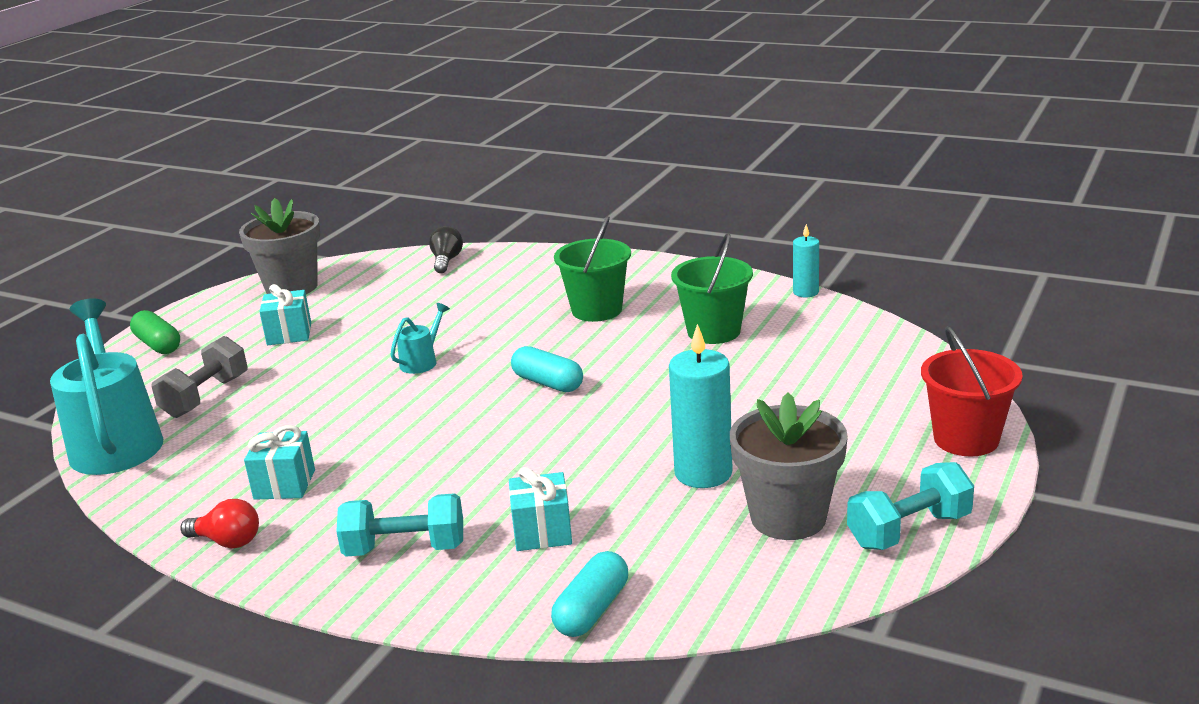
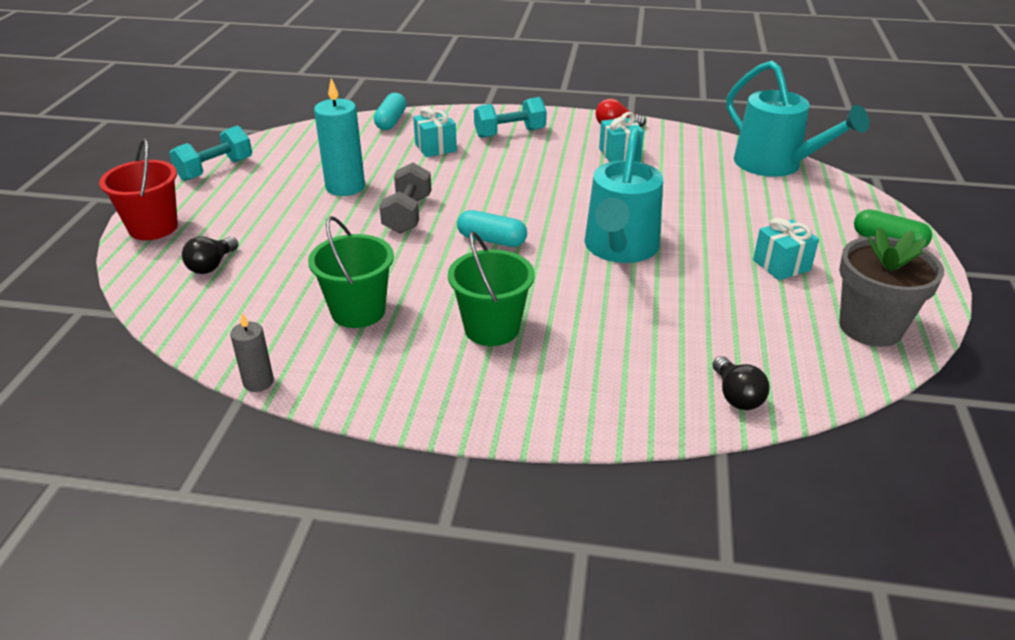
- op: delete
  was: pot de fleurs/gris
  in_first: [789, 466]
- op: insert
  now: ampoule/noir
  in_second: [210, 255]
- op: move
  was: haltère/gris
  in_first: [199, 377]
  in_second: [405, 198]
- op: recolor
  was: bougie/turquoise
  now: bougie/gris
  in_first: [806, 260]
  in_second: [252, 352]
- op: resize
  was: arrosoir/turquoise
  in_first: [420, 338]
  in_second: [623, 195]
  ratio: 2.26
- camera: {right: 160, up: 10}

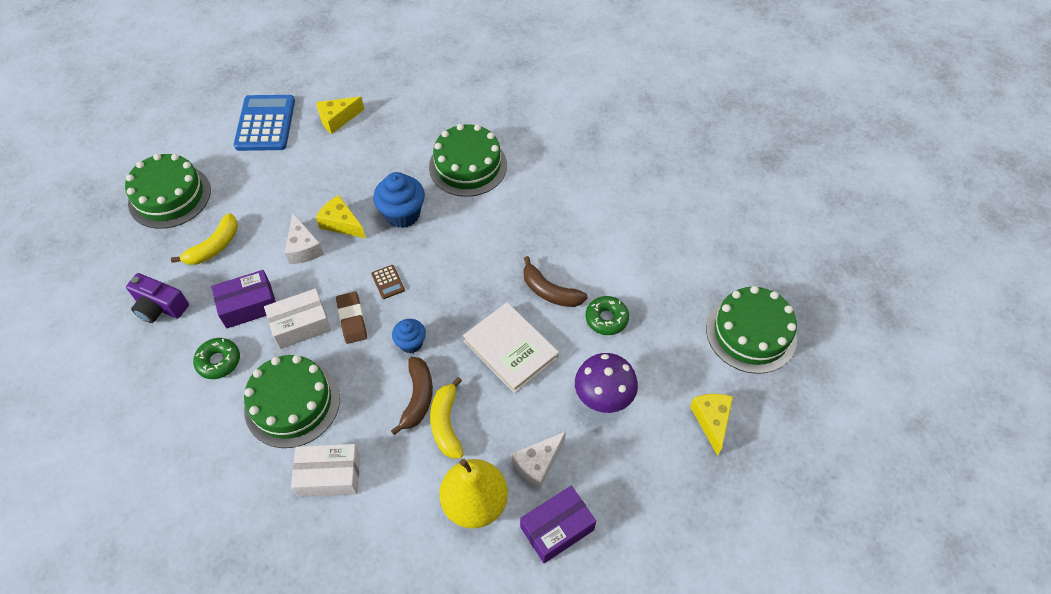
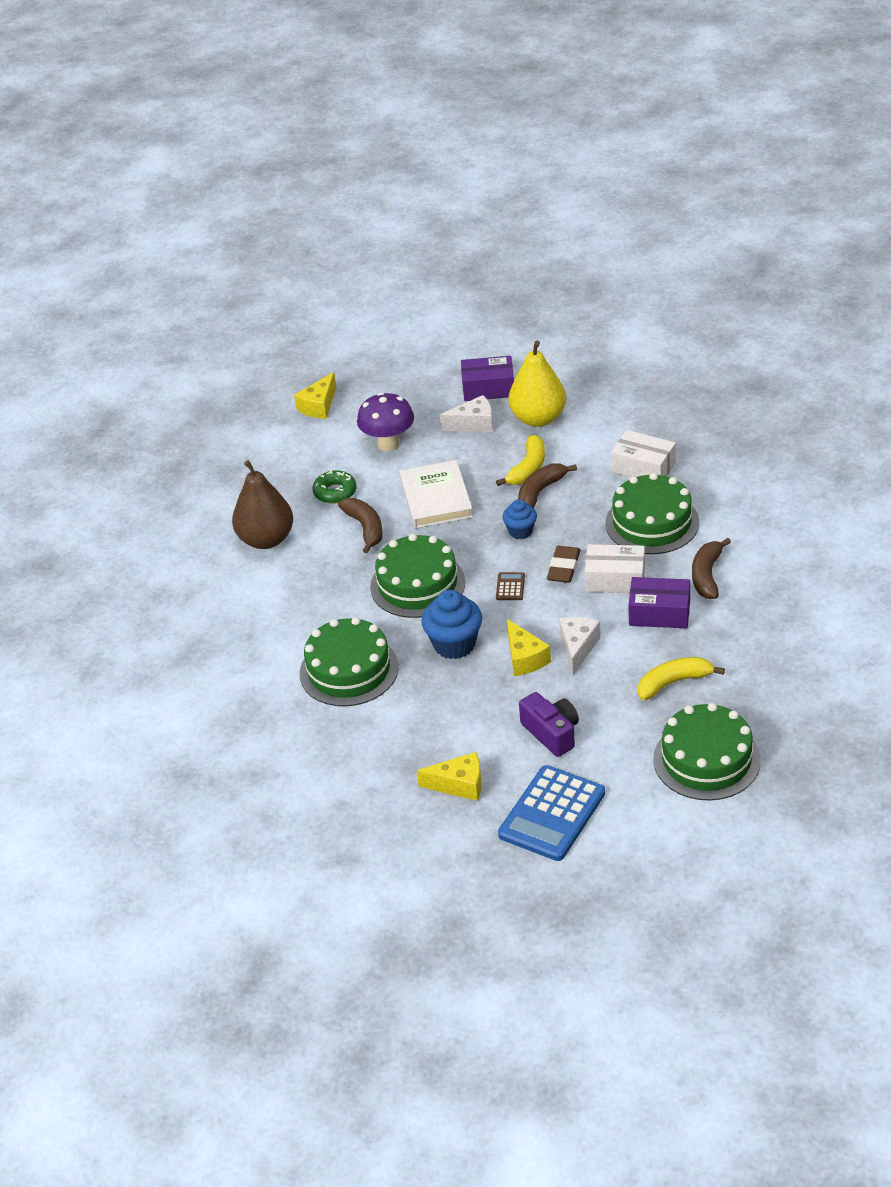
- op: insert
  now: poire/marron
  in_second: [262, 504]
- op: move
  was: appareil photo/violet
  in_first: [157, 298]
  in_second: [549, 724]
- op: move
  was: gâteau/vert
  in_first: [751, 330]
  in_second: [417, 576]
- op: replace
  was: beignet/vert
  now: banane/marron
  in_first: [216, 358]
  in_second: [711, 568]
- camera: {right: -145, up: -15}

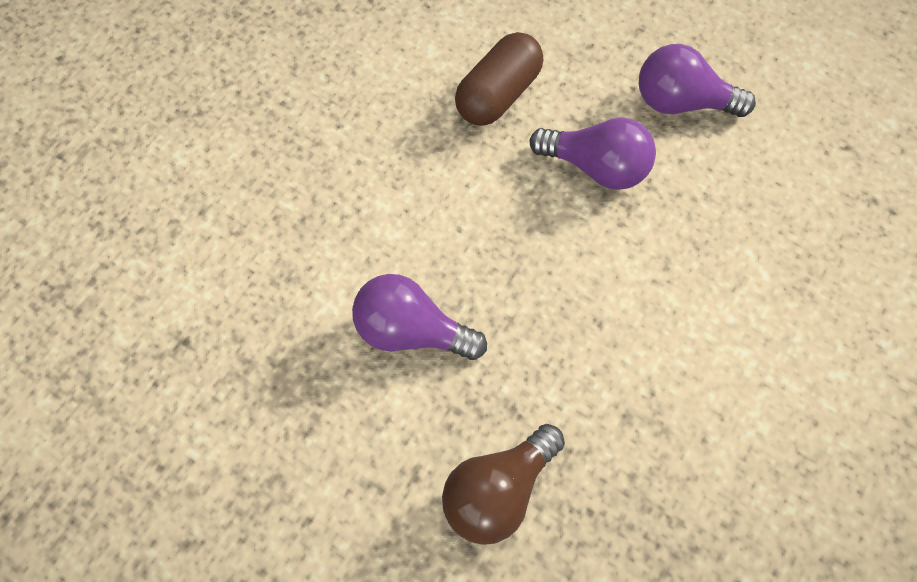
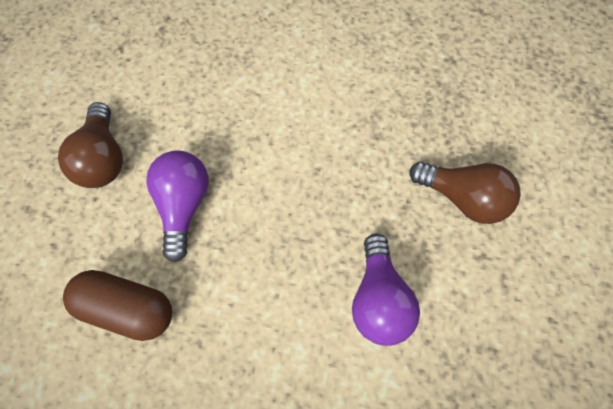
- op: recolor
  was: ampoule/violet
  now: ampoule/marron
  in_first: [697, 80]
  in_second: [90, 145]
- camera: {right: -110, up: 0}

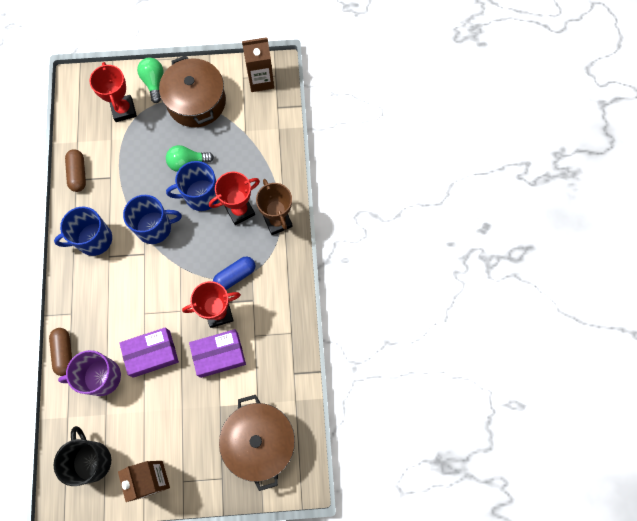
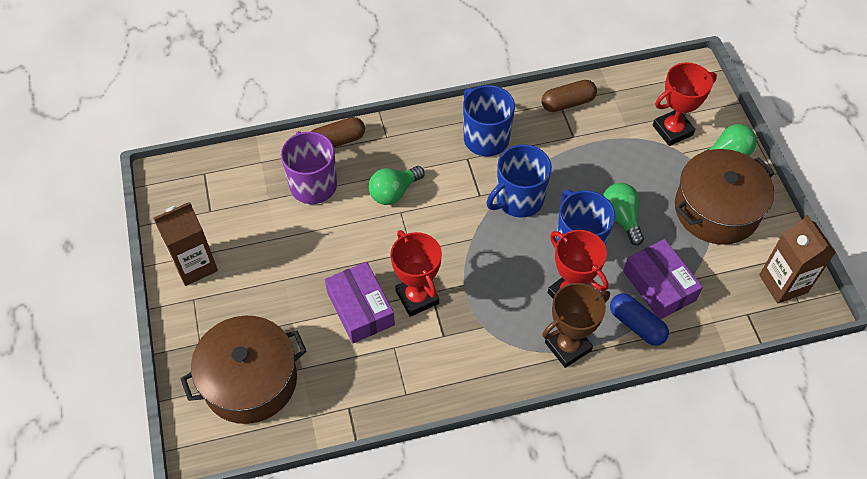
- op: delete
  was: tasse/noir
  in_first: [82, 456]
- op: insert
  now: ampoule/vert
  in_second: [397, 185]
- op: move
  was: boîte/violet
  in_first: [149, 352]
  in_second: [663, 279]
- op: move
  was: gélule/bleu
  in_first: [234, 273]
  in_second: [639, 319]
- op: rotate
  was: tasse/bleu
  in_first: [152, 219]
  in_second: [519, 181]
  clockwise: 75
- camera: {right: 80, up: -15}

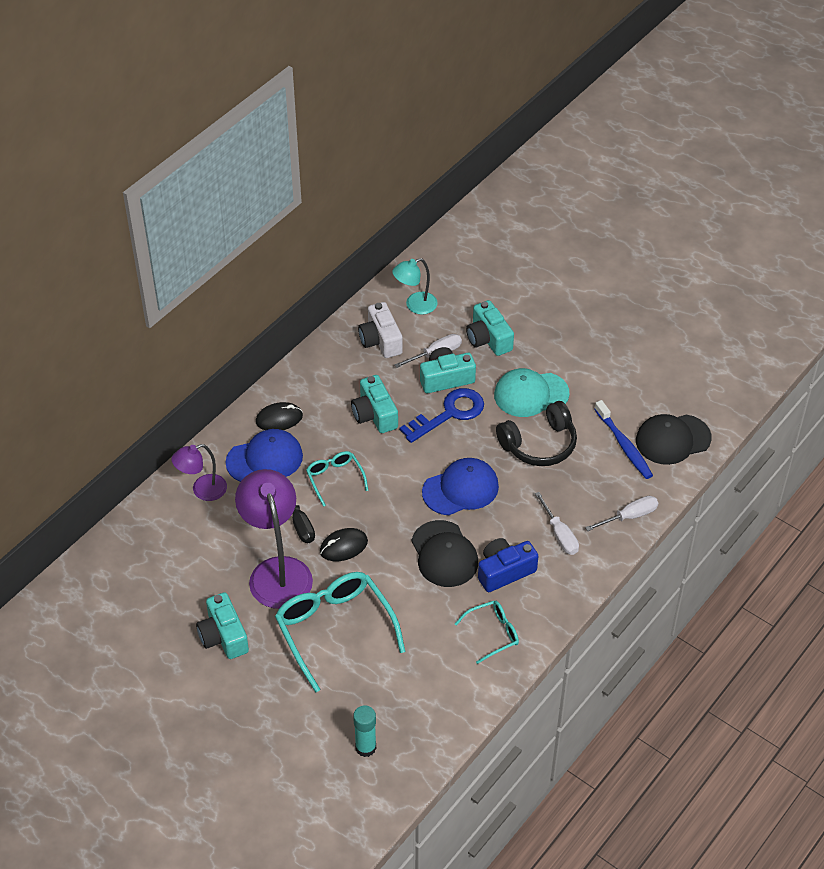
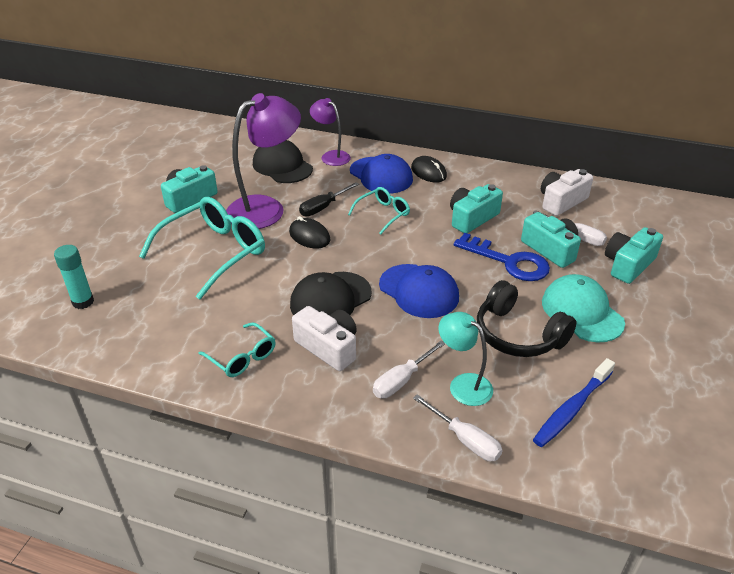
- op: move
  was: lampe/turquoise
  in_first: [415, 286]
  in_second: [466, 359]
- op: move
  was: casquette/noir
  in_first: [674, 439]
  in_second: [283, 161]
- op: recolor
  was: appareil photo/bleu
  now: appareil photo/blanc
  in_first: [508, 565]
  in_second: [324, 338]
- camera: {right: 70, up: -10}

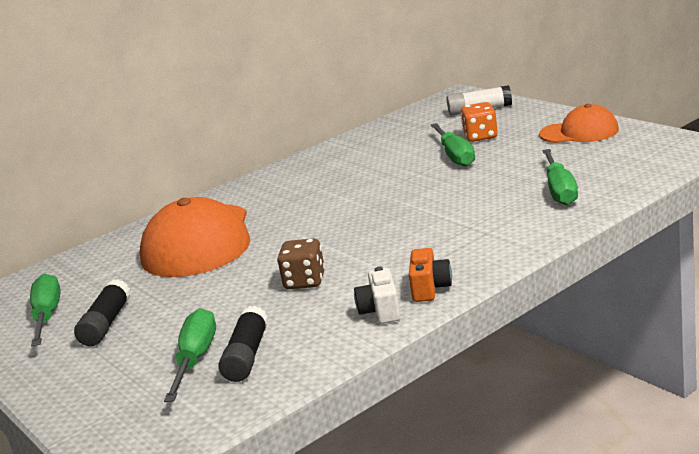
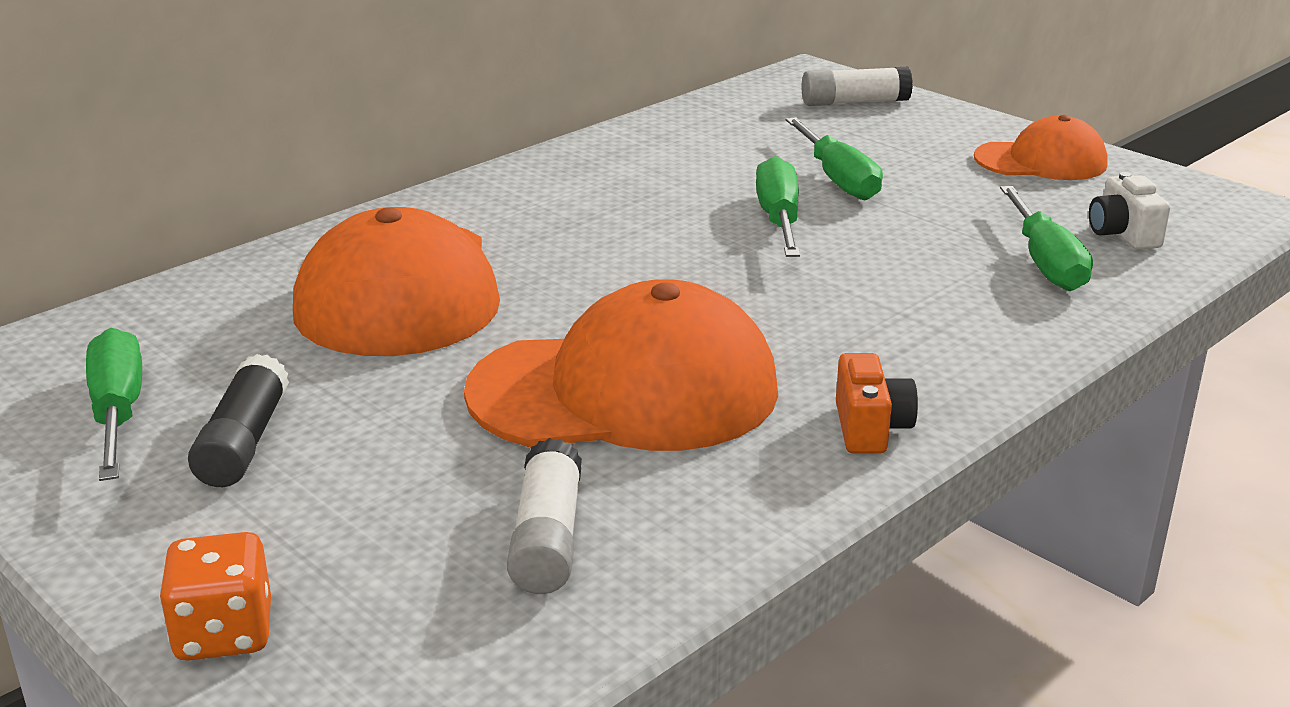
- op: move
  was: tournevis/vert
  in_first: [190, 355]
  in_second: [778, 206]
- op: move
  was: appareil photo/blanc
  in_first: [377, 295]
  in_second: [1129, 211]
- op: move
  was: dé/orange
  in_first: [479, 122]
  in_second: [215, 596]
- op: replace
  was: dé/marron
  now: casquette/orange
  in_first: [301, 263]
  in_second: [621, 365]
- op: recolor
  was: bâton de colle/noir
  now: bâton de colle/blanc
  in_first: [243, 344]
  in_second: [544, 516]
- camera: {right: -10, up: 5}

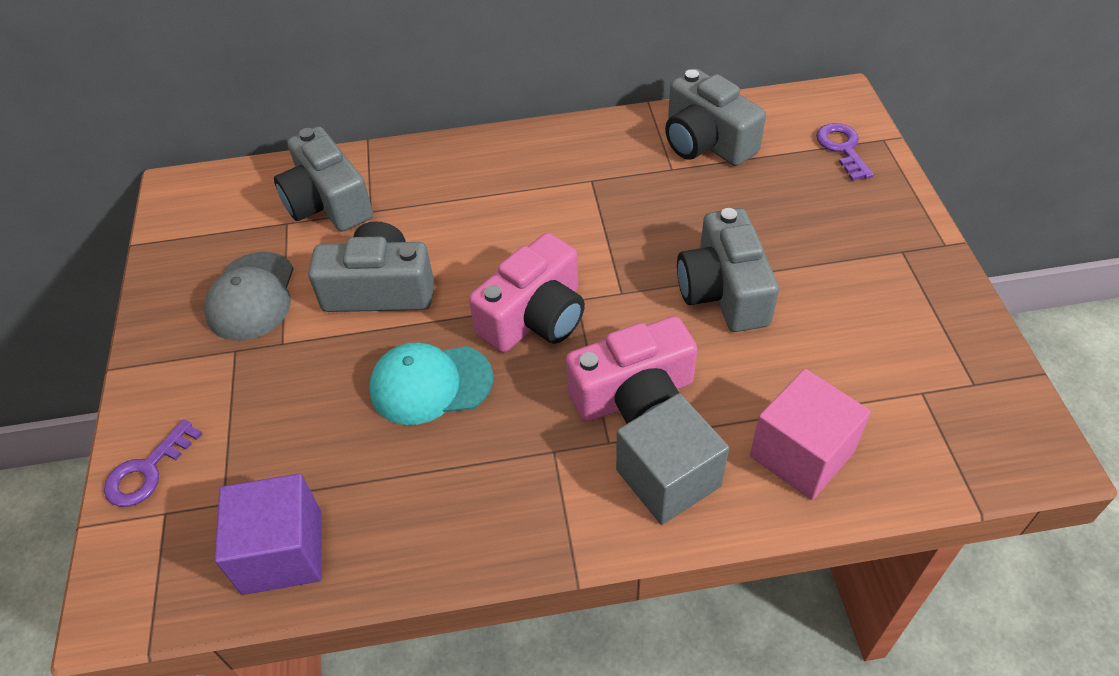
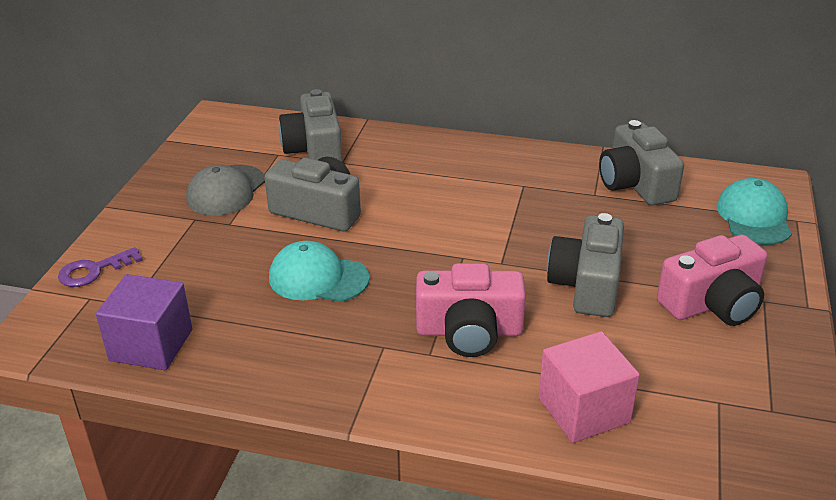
- op: delete
  was: cube/gris
  in_first: [672, 459]
- op: move
  was: appareil photo/rose
  in_first: [527, 292]
  in_second: [712, 280]
- op: replace
  was: clé/violet
  now: casquette/turquoise
  in_first: [845, 152]
  in_second: [754, 211]
- camera: {right: 20, up: -15}

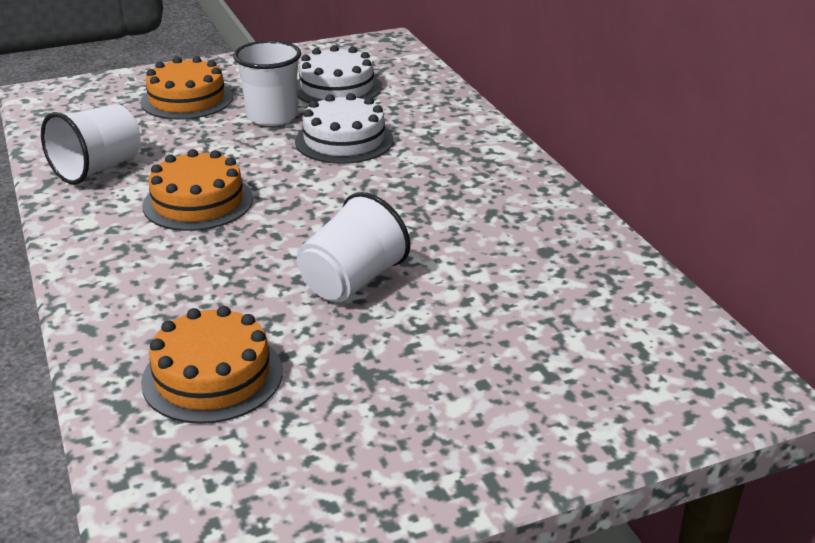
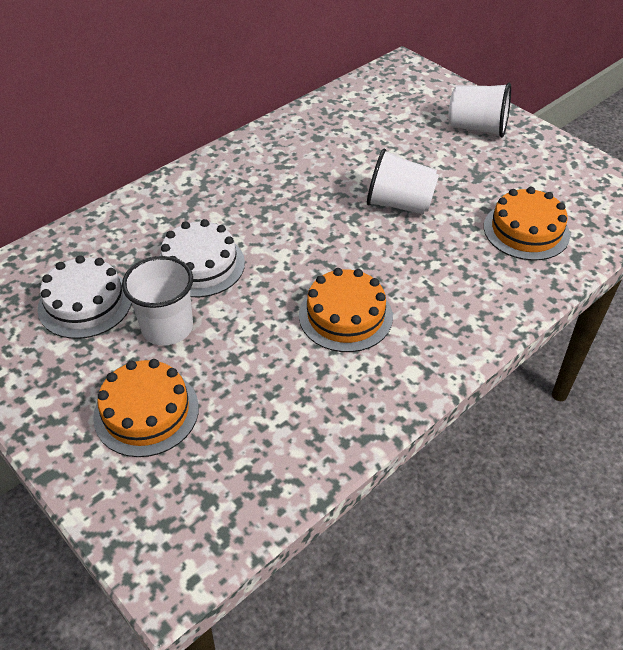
- op: move
  was: gobelet/blanc
  in_first: [90, 144]
  in_second: [480, 110]
- camera: {right: -110, up: 15}

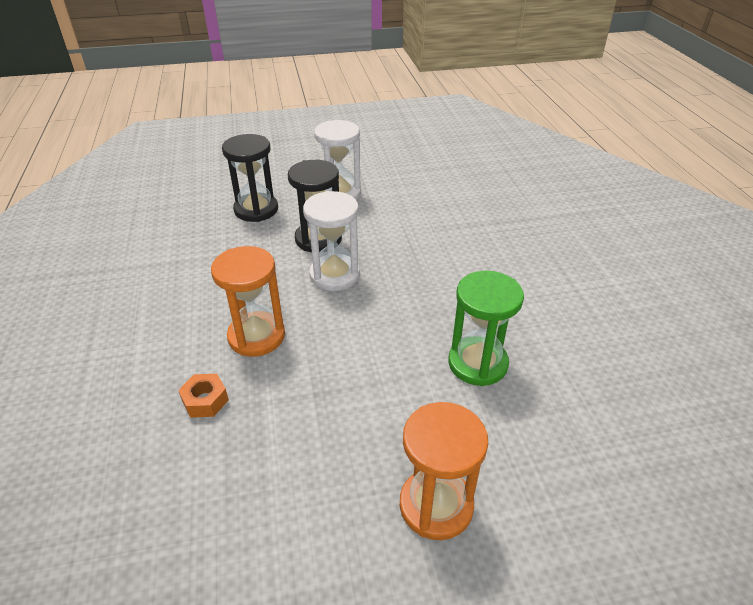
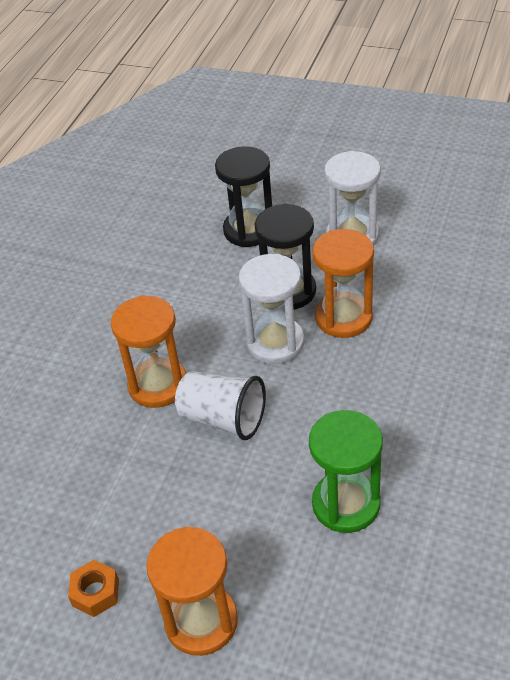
- op: insert
  now: gobelet/blanc
  in_second: [220, 405]
- op: insert
  now: sablier/orange
  in_second: [343, 283]
- op: move
  was: écrou/orange
  in_first: [203, 396]
  in_second: [93, 588]
- camera: {right: 35, up: 5}

